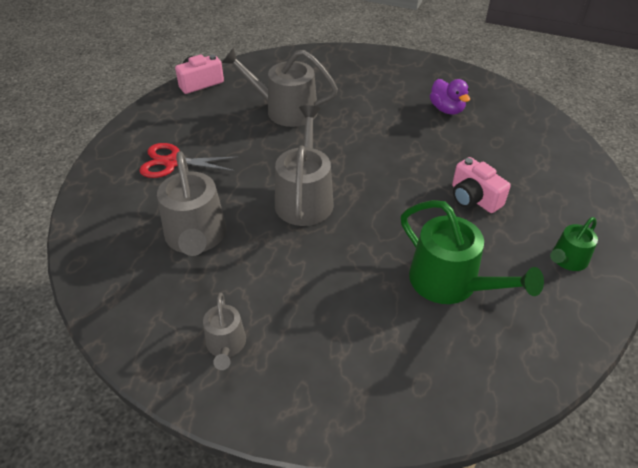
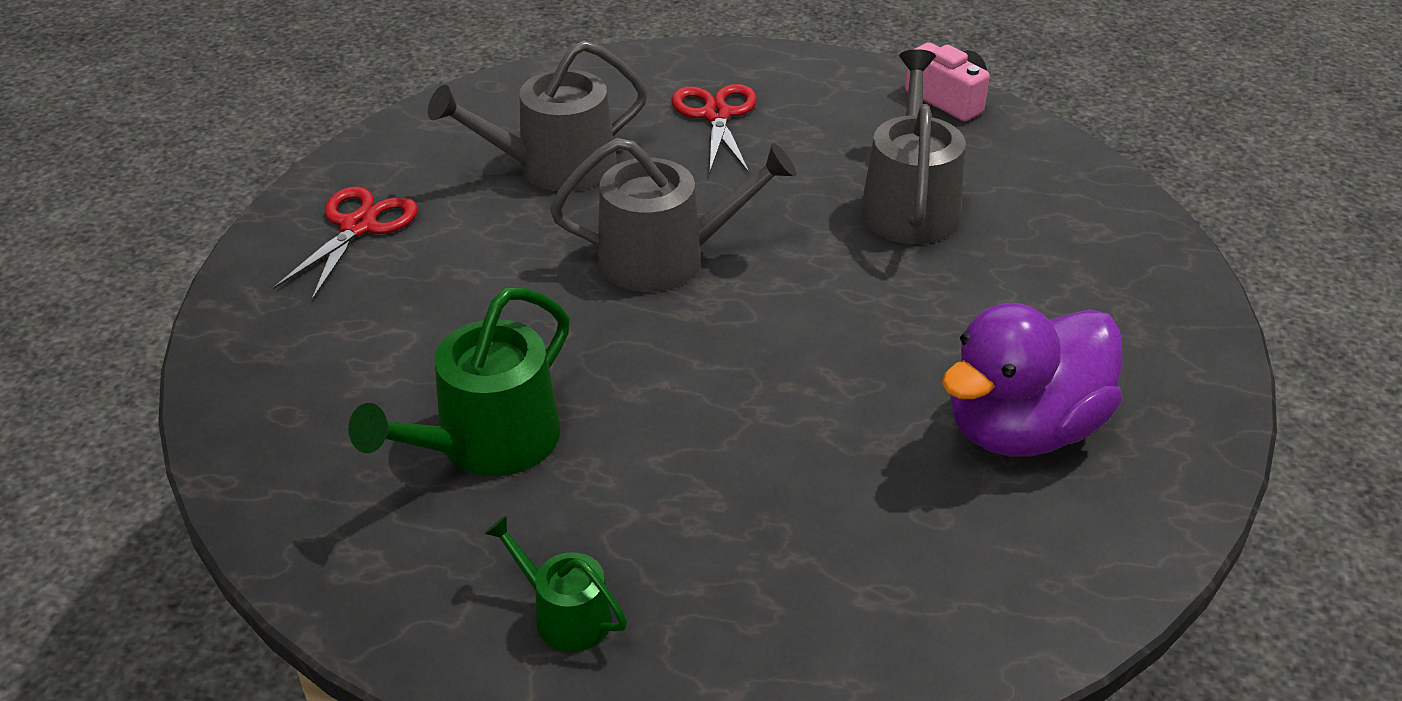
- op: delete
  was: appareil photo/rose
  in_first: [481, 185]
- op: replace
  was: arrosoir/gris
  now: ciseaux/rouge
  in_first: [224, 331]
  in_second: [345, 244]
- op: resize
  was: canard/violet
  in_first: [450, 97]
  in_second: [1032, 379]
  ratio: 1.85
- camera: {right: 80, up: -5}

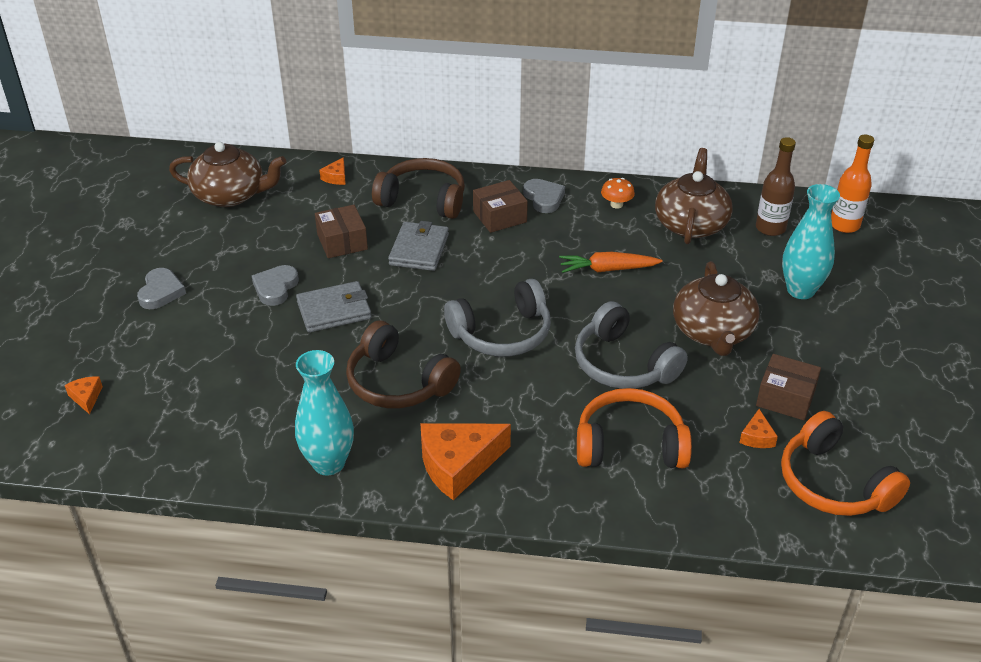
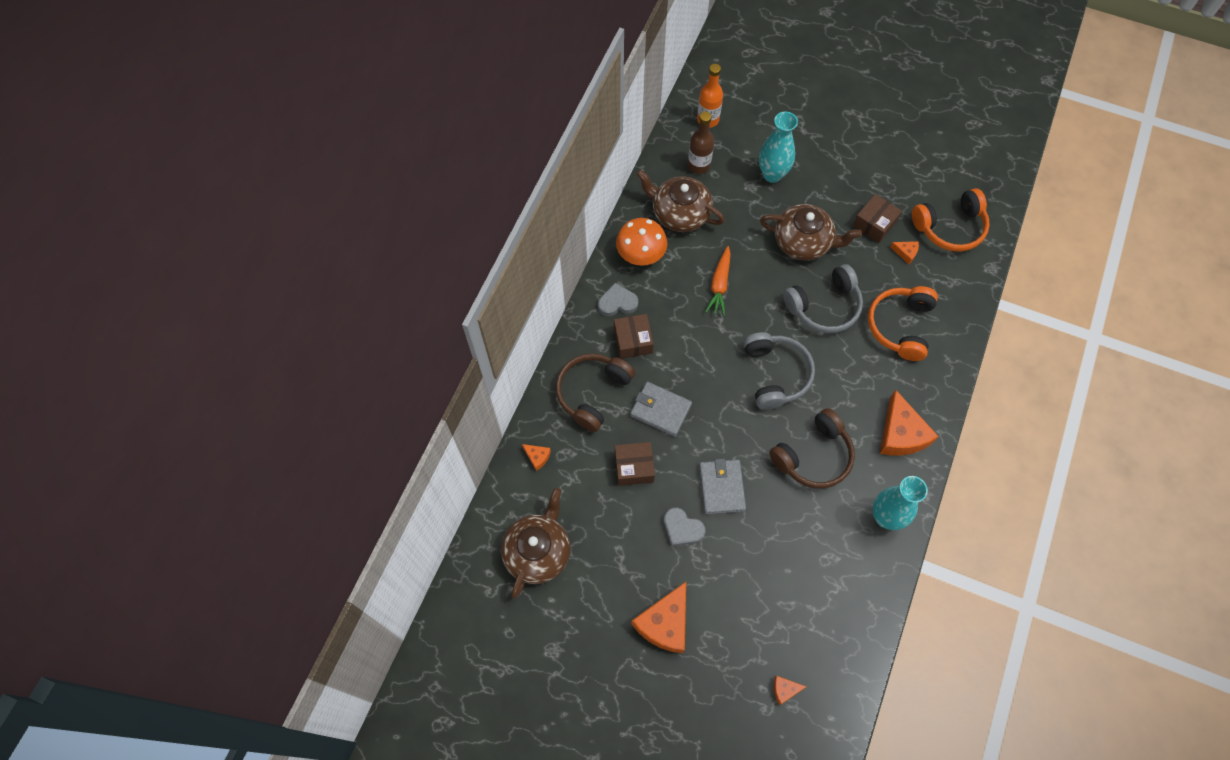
- op: replace
  was: cœur/gris
  now: fromage/orange
  in_first: [161, 288]
  in_second: [658, 617]
- op: resize
  was: champignon/orange
  in_first: [618, 193]
  in_second: [641, 242]
  ratio: 1.87
- camera: {right: -75, up: 25}

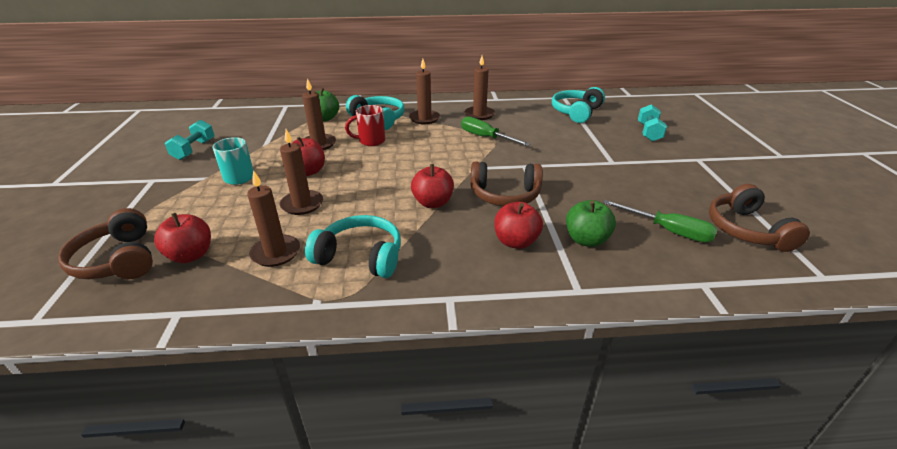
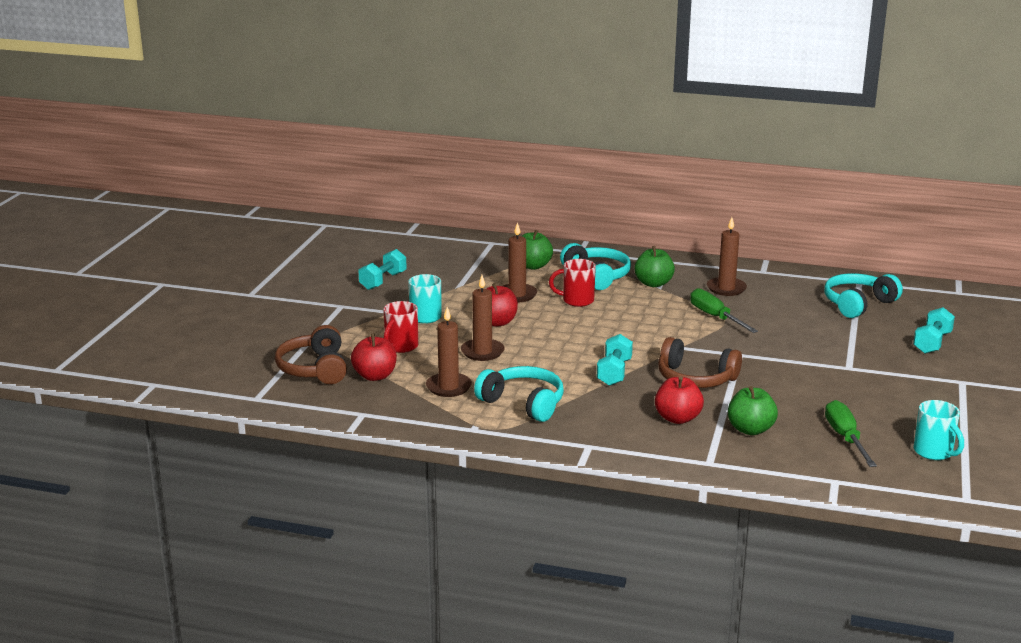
- op: insert
  now: tasse/rouge
  in_second: [400, 327]
- op: replace
  was: bougie/marron
  now: pomme/vert
  in_first: [424, 91]
  in_second: [654, 266]
- op: replace
  was: pomme/rouge
  now: haltère/turquoise
  in_first: [432, 186]
  in_second: [615, 360]
- op: replace
  was: casque audio/marron
  now: tasse/turquoise
  in_first: [759, 218]
  in_second: [938, 430]
- op: rotate
  was: tournevis/vert
  in_first: [660, 221]
  in_second: [851, 433]
  clockwise: -150
- camera: {right: 20, up: -10}

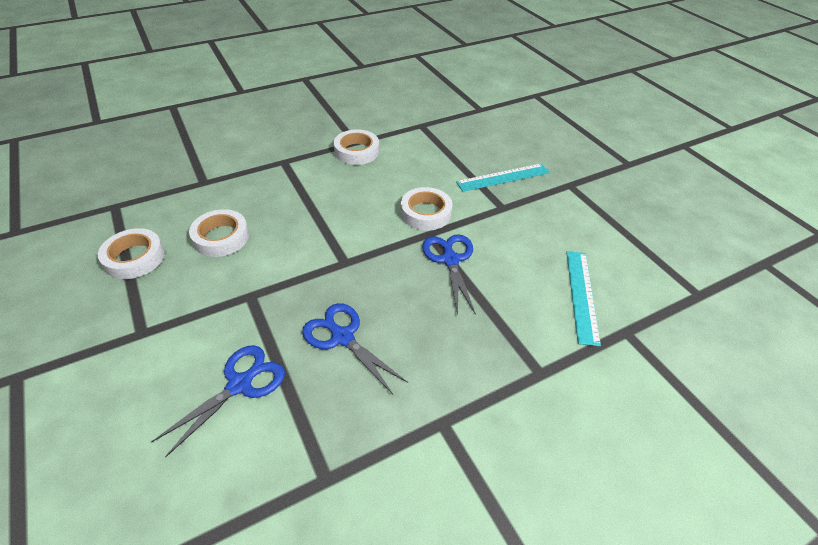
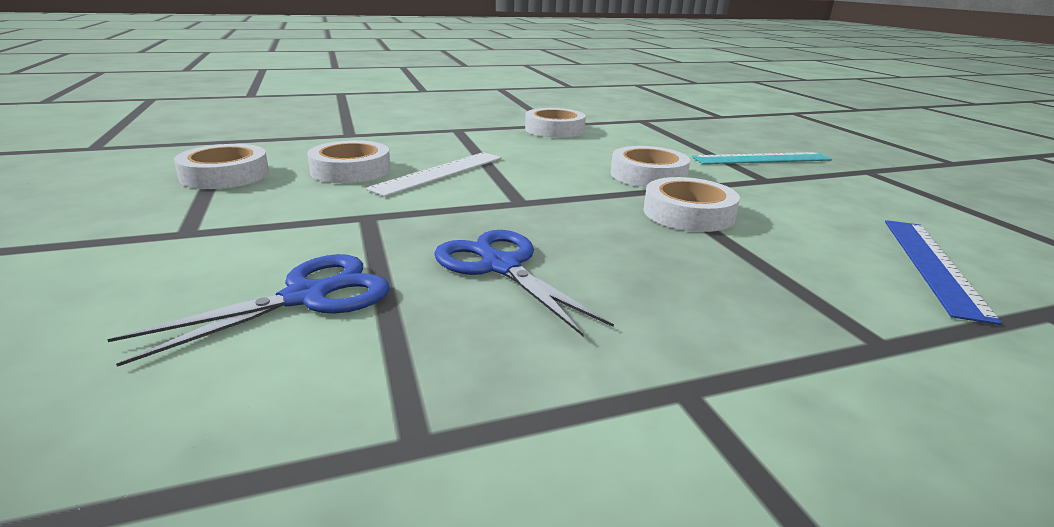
- op: insert
  now: règle/blanc
  in_second: [434, 174]
- op: replace
  was: ciseaux/bleu
  now: ruban adhésif/blanc
  in_first: [449, 274]
  in_second: [691, 204]
- op: recolor
  was: règle/turquoise
  now: règle/bleu
  in_first: [583, 298]
  in_second: [943, 272]
- camera: {right: 10, up: -20}

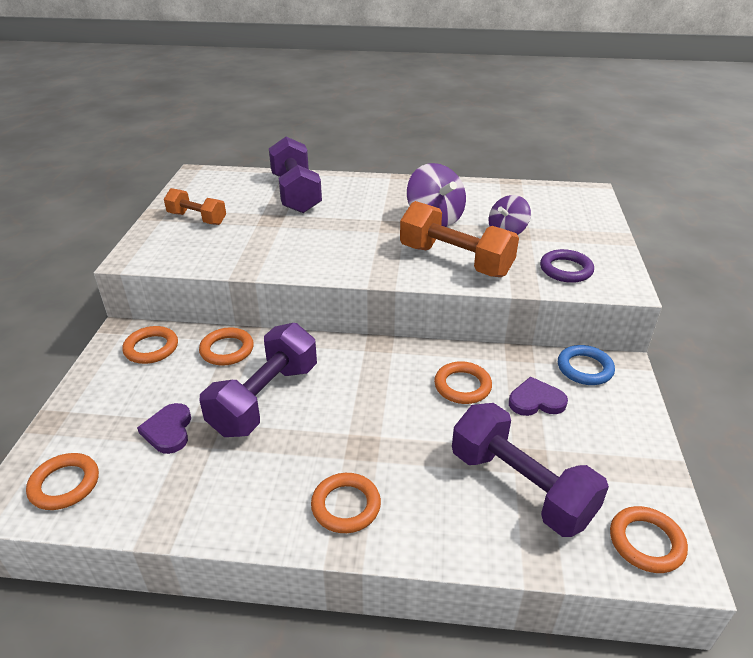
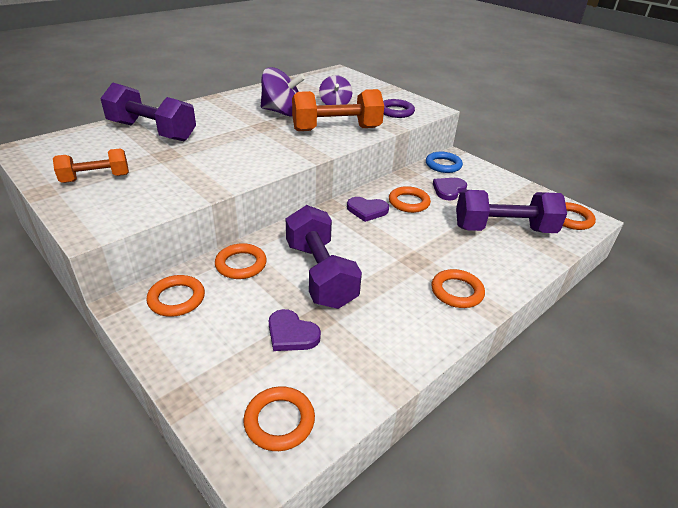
- op: insert
  now: cœur/violet
  in_second: [368, 209]
- camera: {right: -50, up: 0}

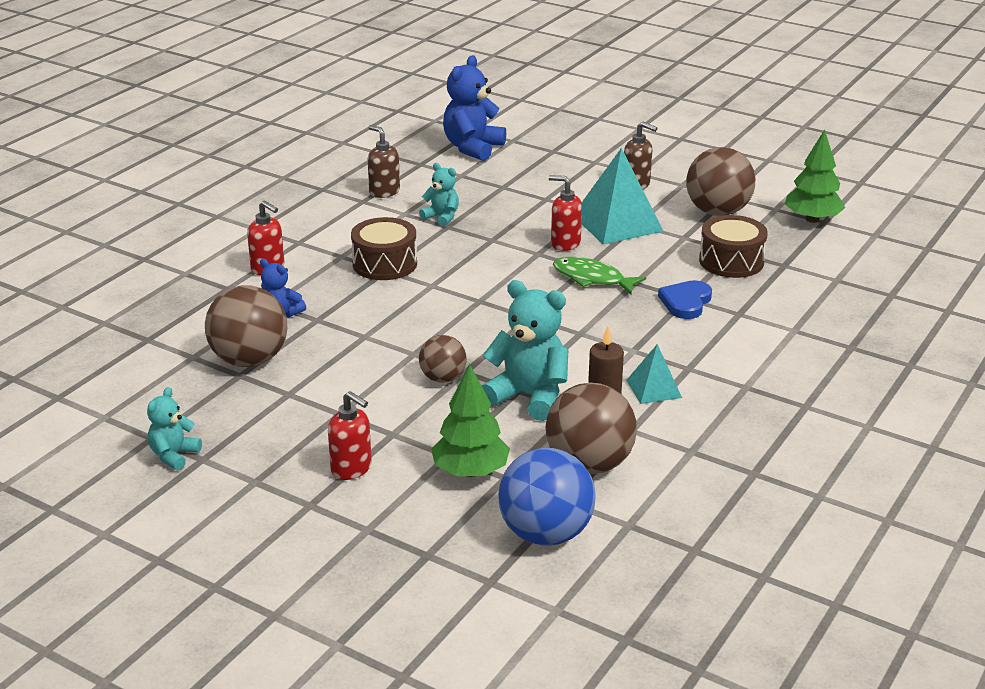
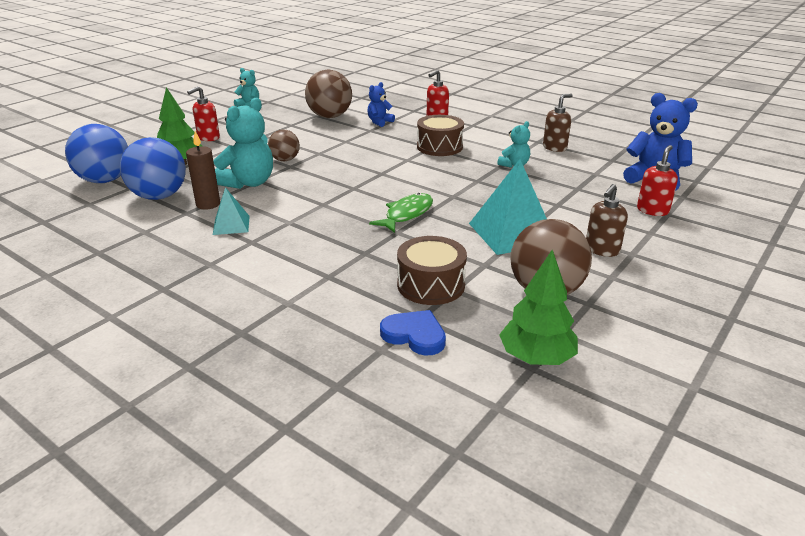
- op: move
  was: distributeur de savon/rouge
  in_first: [565, 213]
  in_second: [657, 180]
- op: move
  was: cœur/bleu
  in_first: [685, 299]
  in_second: [413, 333]
- op: recolor
  was: balle/marron
  now: balle/bleu
  in_first: [591, 428]
  in_second: [153, 168]
- camera: {right: 95, up: 0}

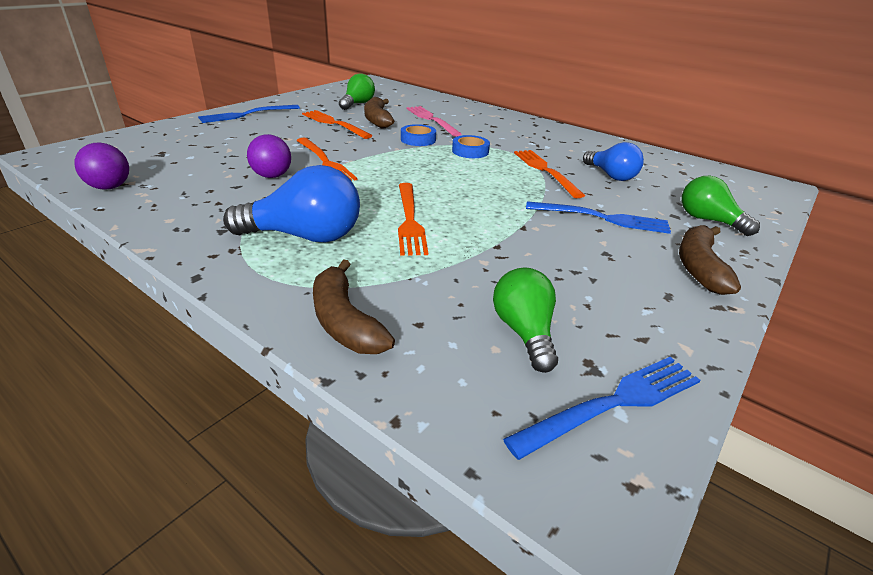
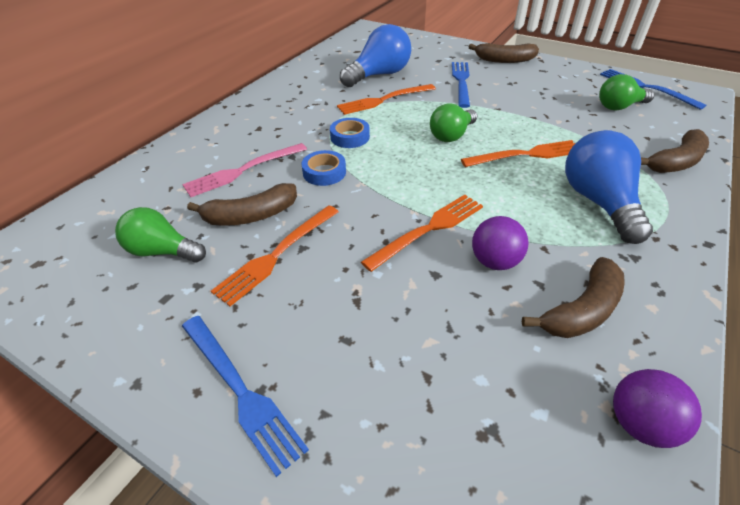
- op: insert
  now: banane/marron
  in_second: [573, 297]
- op: move
  was: ampoule/vert
  in_first: [721, 206]
  in_second: [453, 122]
- op: resize
  was: ampoule/bleu
  in_first: [613, 161]
  in_second: [375, 55]
  ratio: 1.51
- camera: {right: -95, up: 10}

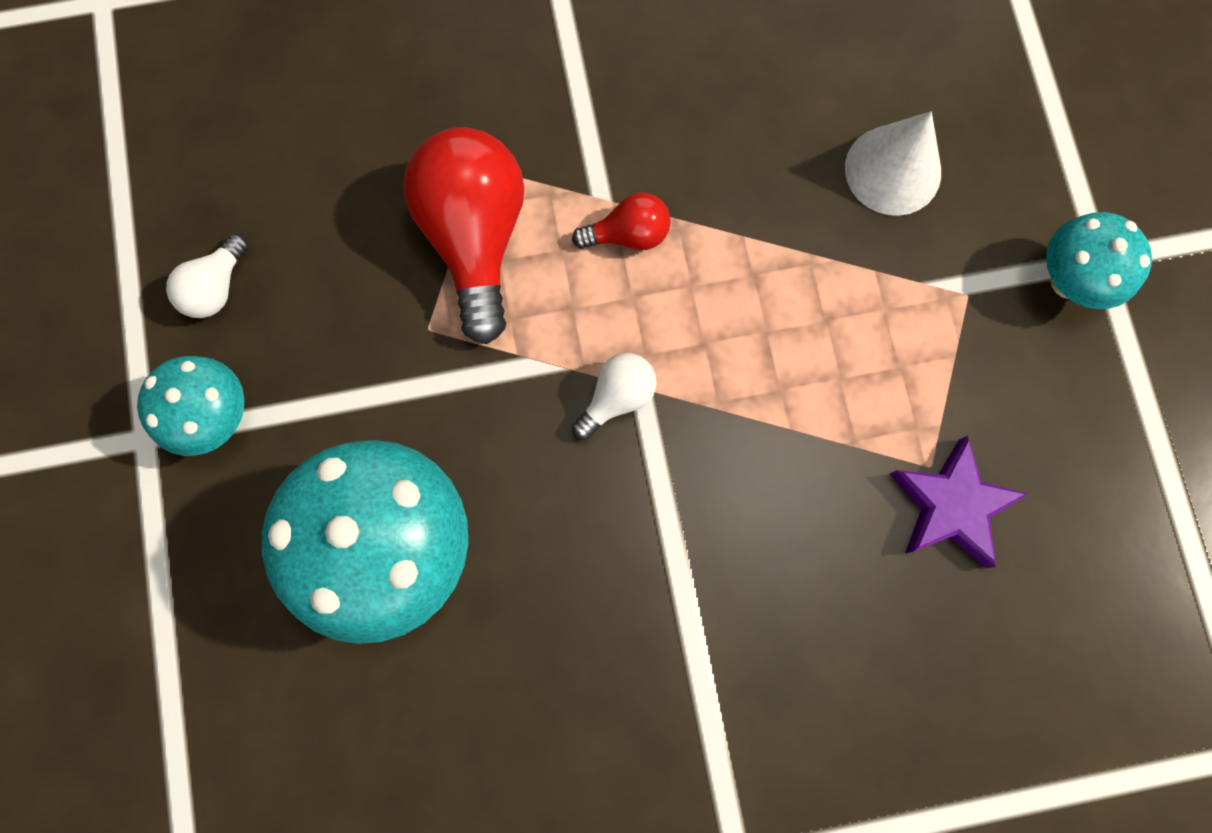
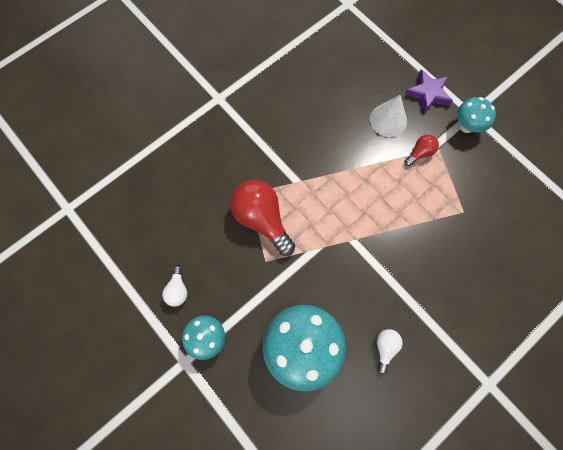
- op: move
  was: ampoule/rouge
  in_first: [621, 221]
  in_second: [421, 150]
- op: move
  was: ampoule/blanc
  in_first: [614, 396]
  in_second: [390, 351]
- op: move
  was: étoile/violet
  in_first: [959, 502]
  in_second: [429, 91]
- camera: {right: -30, up: -5}

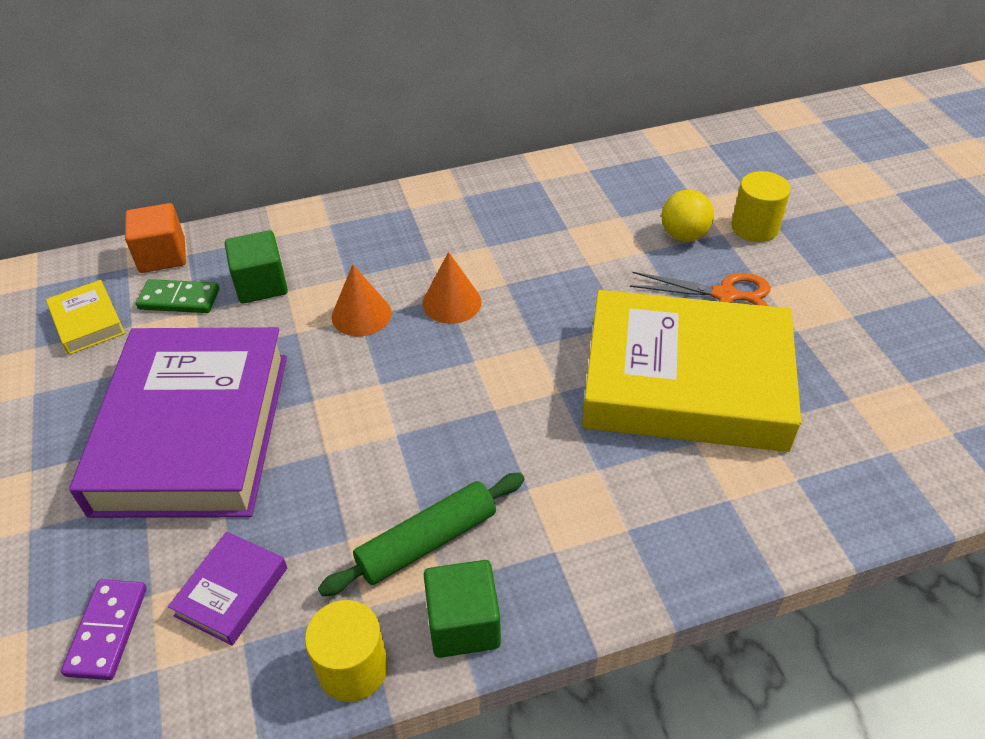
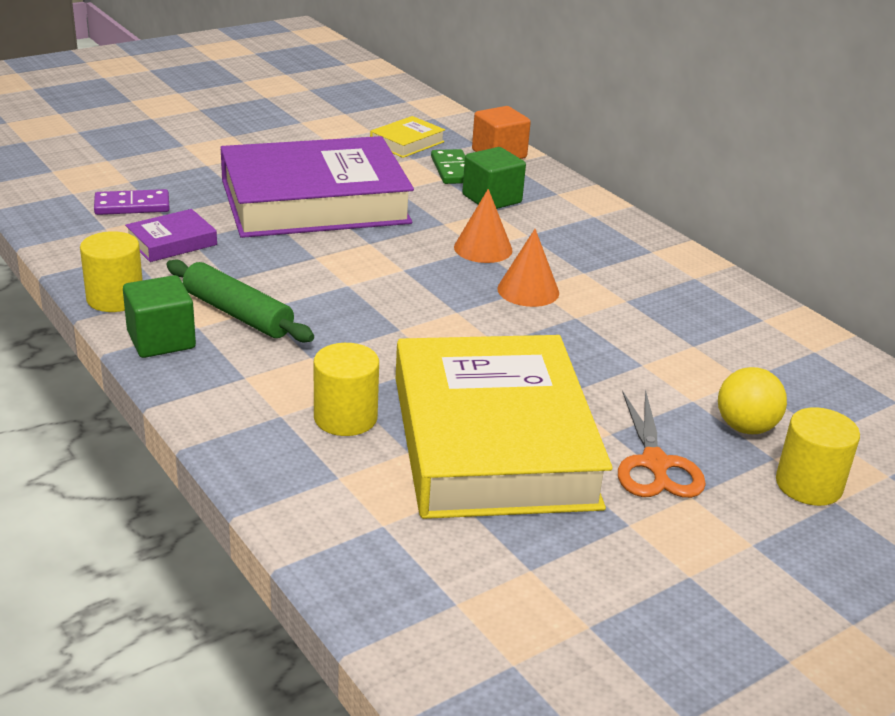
- op: insert
  now: cylindre/jaune
  in_second: [346, 389]
- op: rotate
  was: livre/violet
  in_first: [227, 588]
  in_second: [171, 235]
  clockwise: -45
- camera: {right: 70, up: -15}

